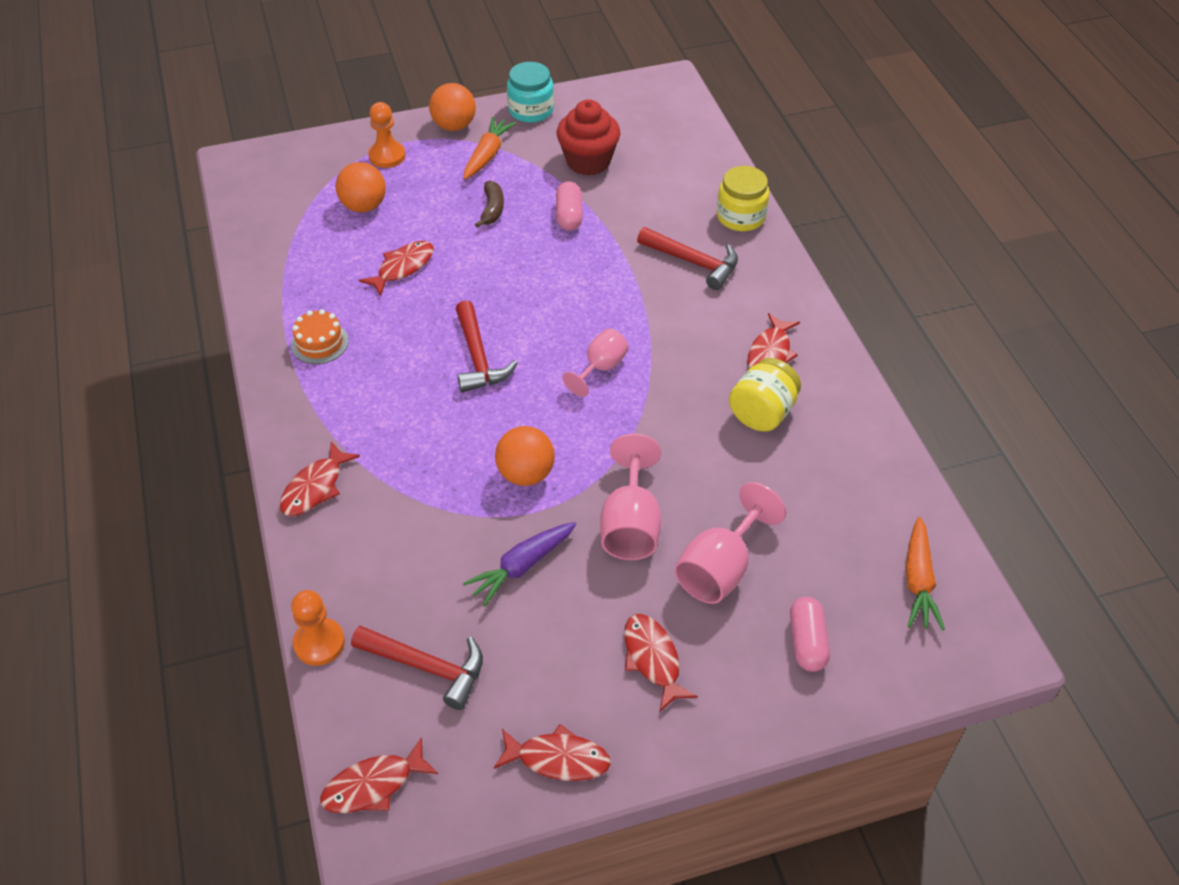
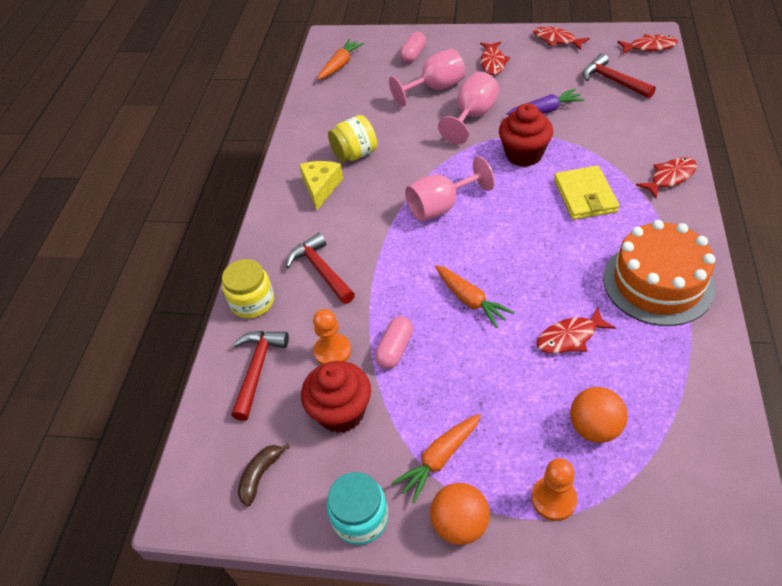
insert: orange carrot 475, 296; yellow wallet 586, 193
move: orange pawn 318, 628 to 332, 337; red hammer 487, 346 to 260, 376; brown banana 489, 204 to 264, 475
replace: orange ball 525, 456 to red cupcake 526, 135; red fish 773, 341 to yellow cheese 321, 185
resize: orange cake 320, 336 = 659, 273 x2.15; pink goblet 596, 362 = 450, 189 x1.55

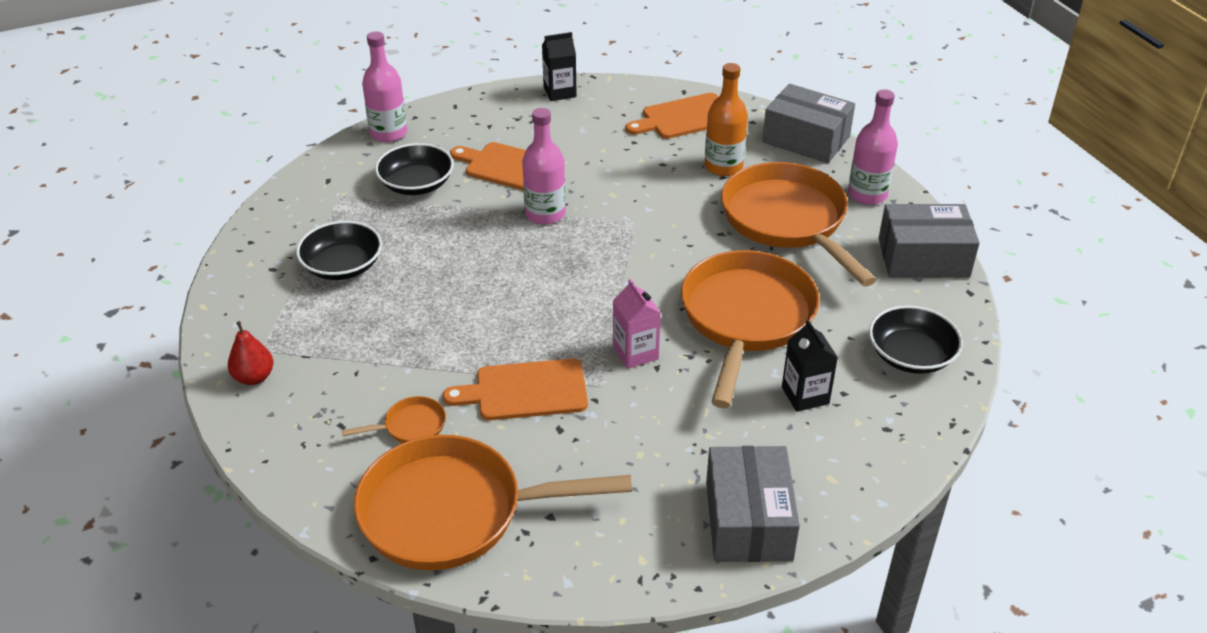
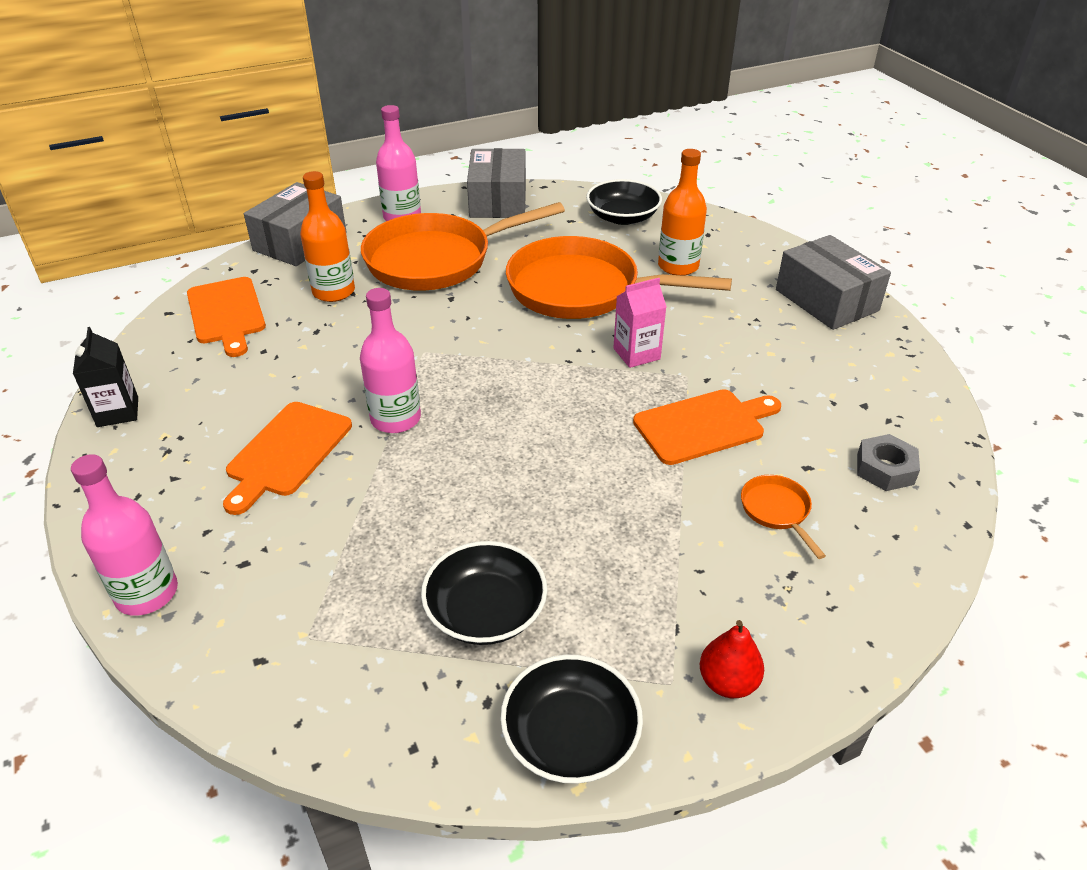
move: black bowl 414, 169 to 571, 719
replace: orange pan 493, 502 to grey nut 888, 462; black carton 810, 366 to orange bottle 682, 212
rotate: orange cutting board 515, 389 = 707, 427 105 degrees counterclockwise; grey box 753, 504 = 833, 282 60 degrees clockwise

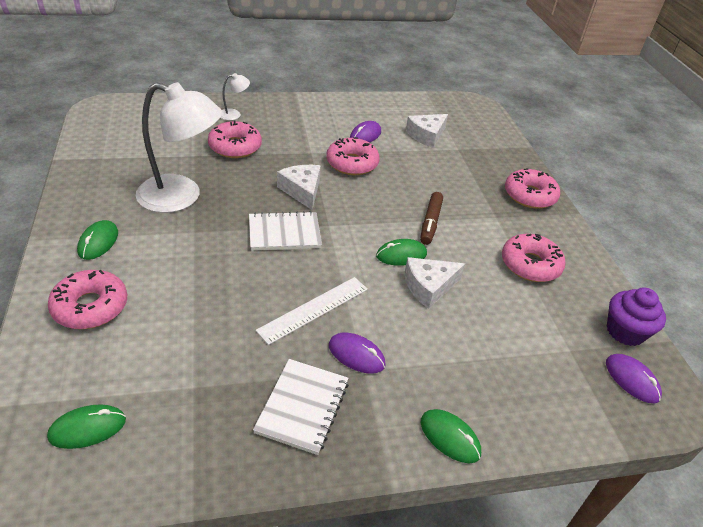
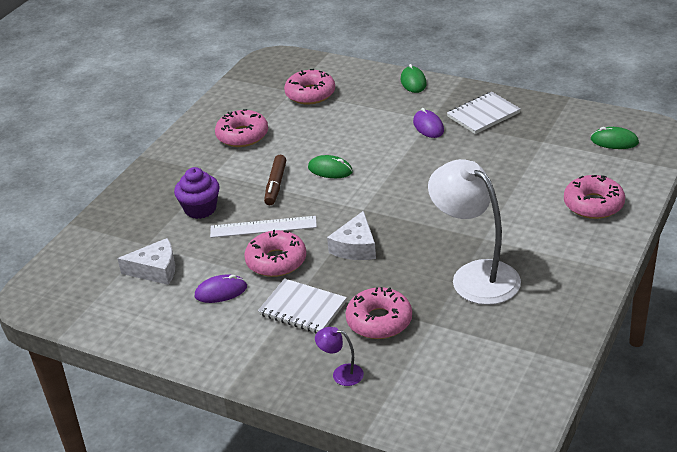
delete: green mouse 97, 240; white cheese 434, 283; purple mouse 634, 379
move: white notebook 285, 231 to 302, 306; white ruler 312, 311 to 263, 227; pink donut 532, 188 to 309, 86; purple cupcake 636, 317 to 197, 193
recolor: white lamp 235, 96 to purple lamp 339, 356
rotate: brown marker 431, 218 = 275, 180 135 degrees clockwise

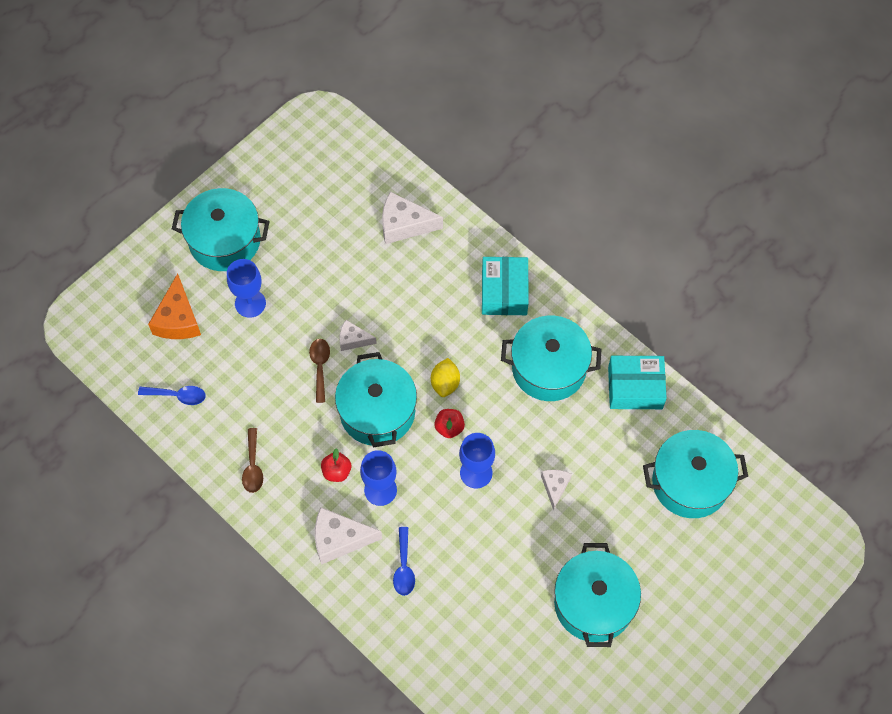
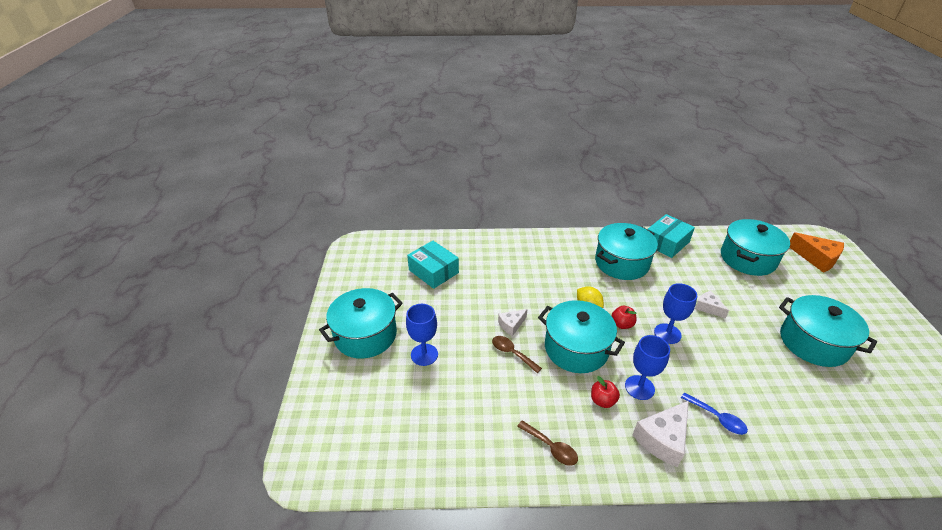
delete: blue spoon 172, 395; white cheese 412, 218
move: orange cheese 174, 306 to 817, 252; turquoise box 505, 286 to 433, 265

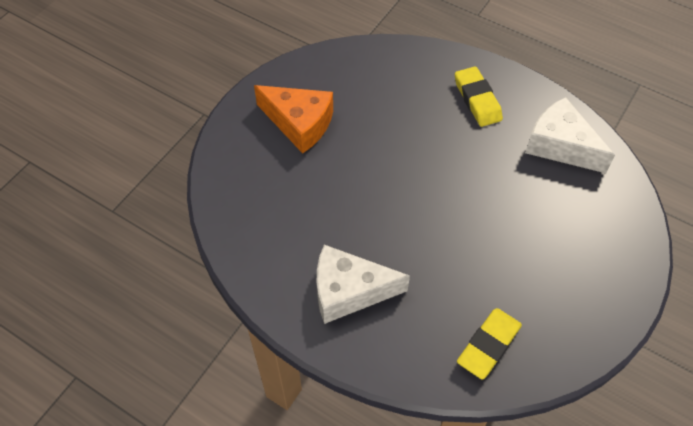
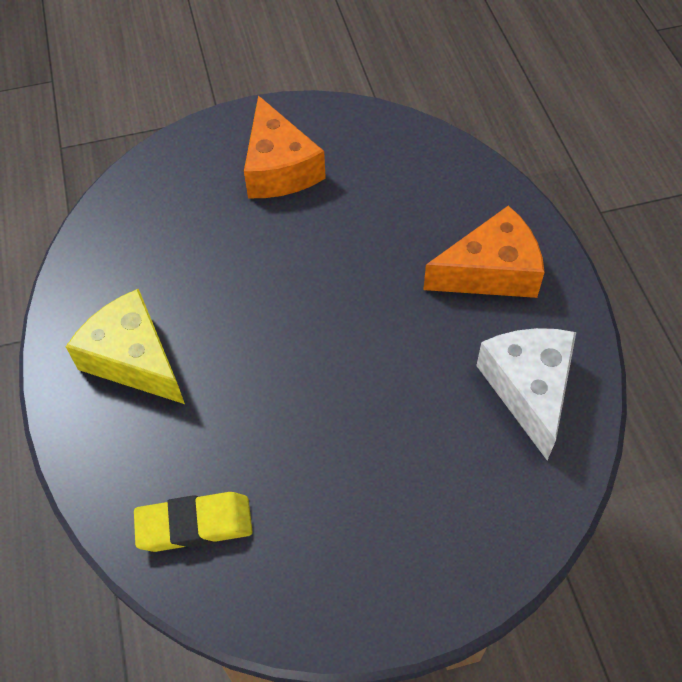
replace: yellow eraser 479, 96 to orange cheese 484, 251
recolor: white cheese 363, 284 to yellow cheese 125, 346

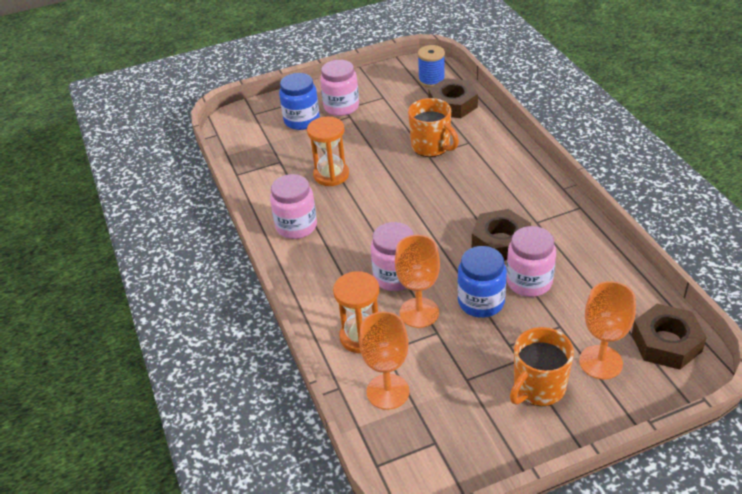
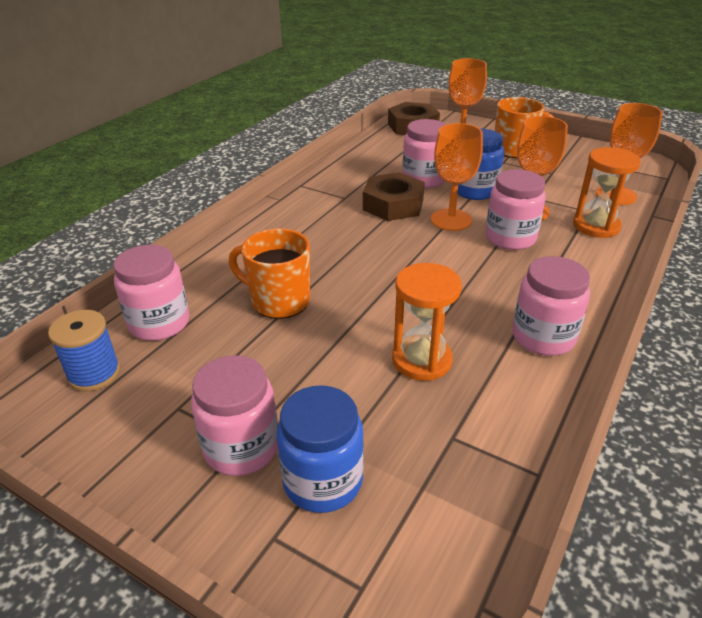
insert: orange goblet 457, 177
replace: brown nut 453, 98 to pink jar 151, 293
rotate: orange mug 433, 127 = 269, 274 75 degrees counterclockwise

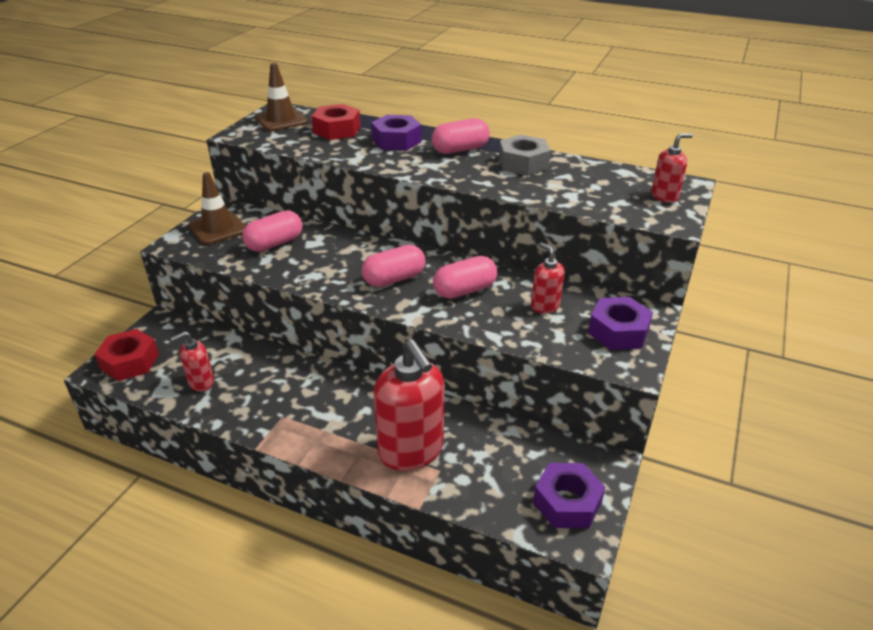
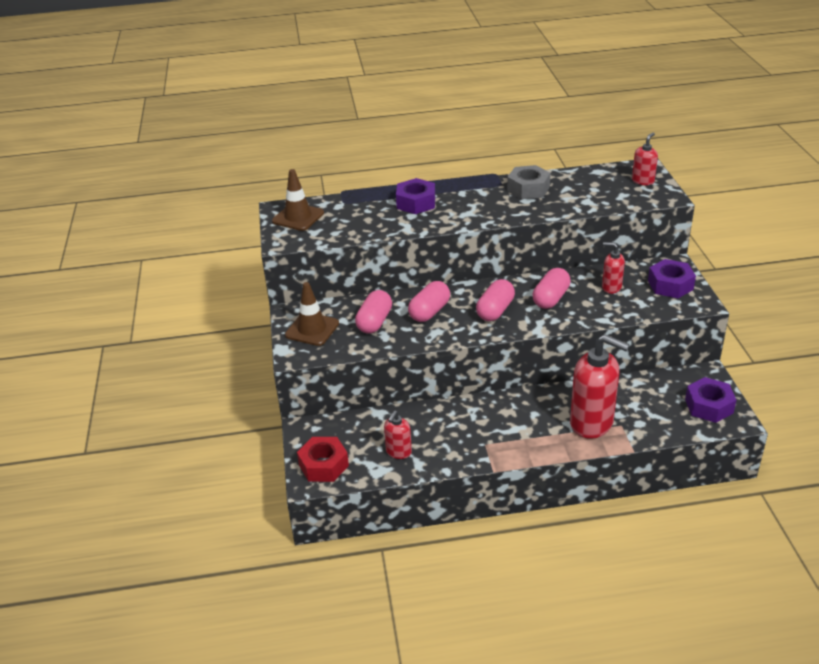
delete: red nut 336, 122
move: pink capsule 461, 136 to 429, 301

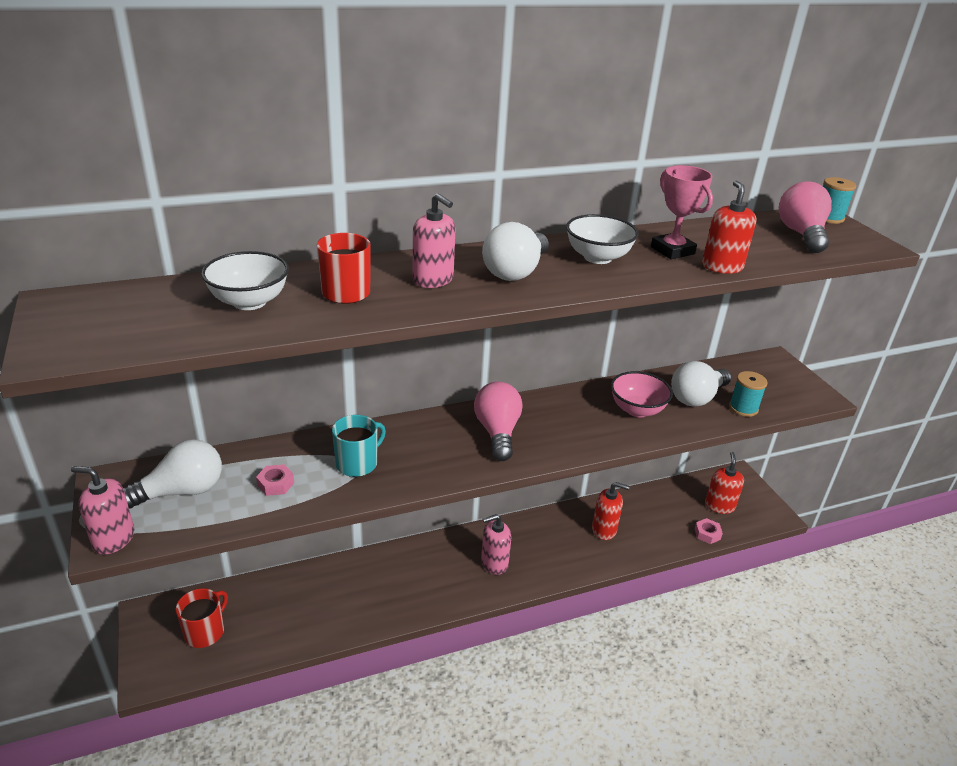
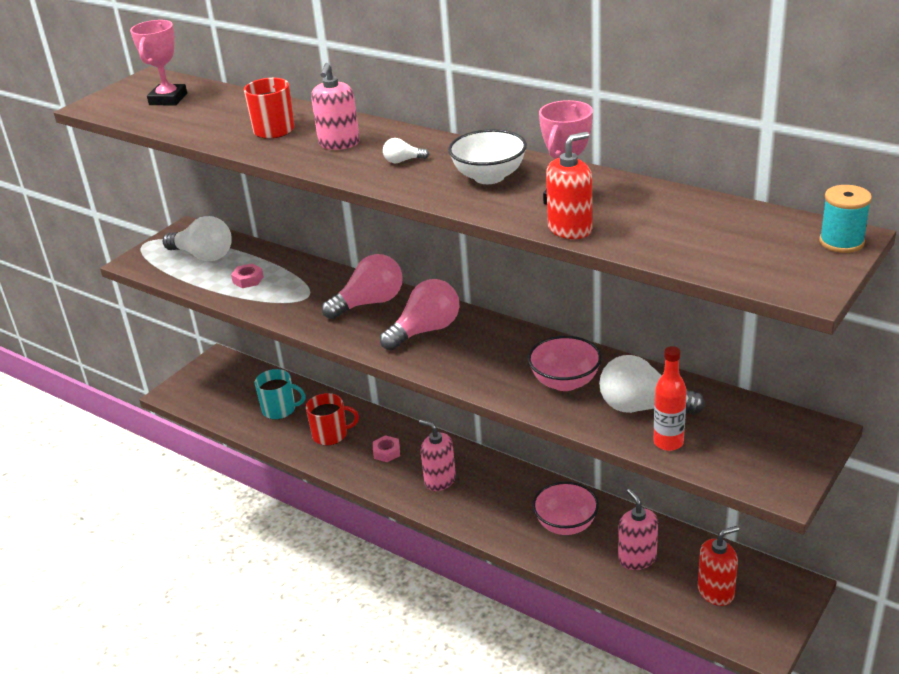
delete: white bowl 245, 280
insert: pink trophy 158, 62
move: pink soap dispenser 102, 510 to 638, 529; red mug 202, 618 to 332, 419; turquoise mug 359, 446 to 280, 394; pink nut 708, 531 to 386, 448; pink light bulb 805, 217 to 362, 286
replace: red soap dispenser 611, 511 to pink bowl 565, 508; turquoise spool 748, 394 to red bottle 670, 398
resize: white light bulb 515, 251 = 406, 150 x0.45

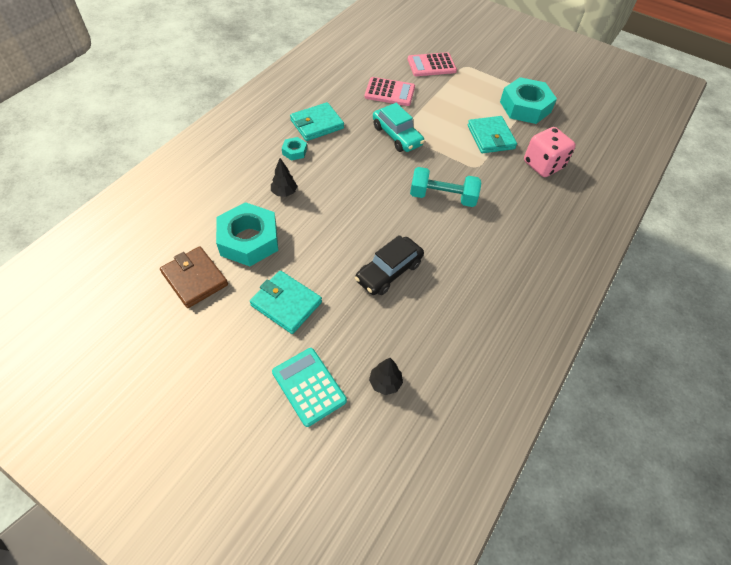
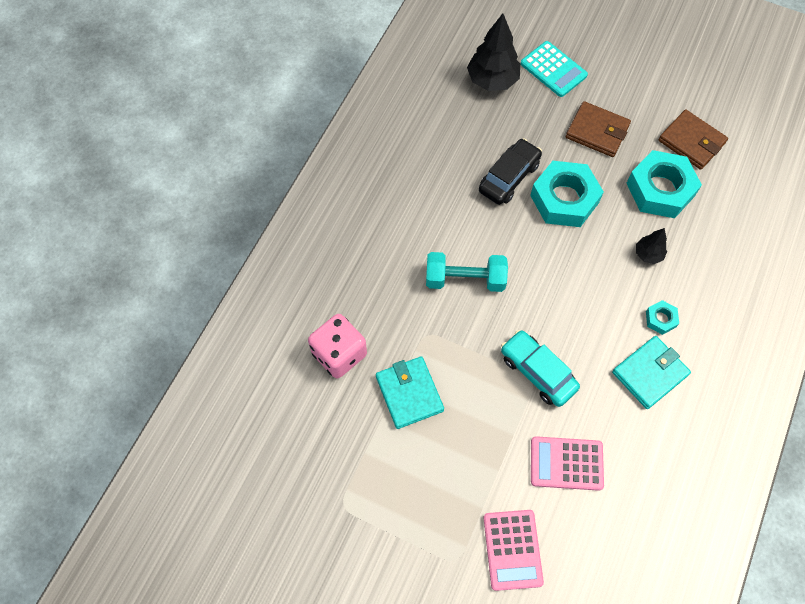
move: turquoise nut 528, 100 to 567, 194
recolor: turquoise wallet 286, 302 to brown wallet 598, 129
rotate: pink calculator 432, 64 = 513, 550 105 degrees clockwise
resize: black tree 386, 376 = 493, 52 x1.88

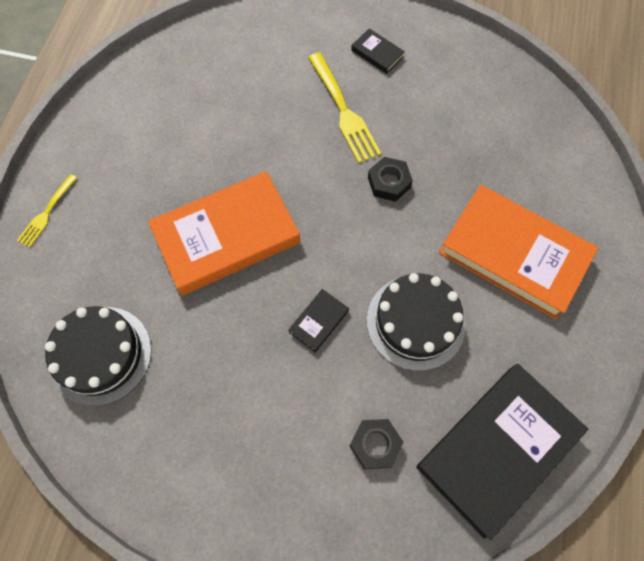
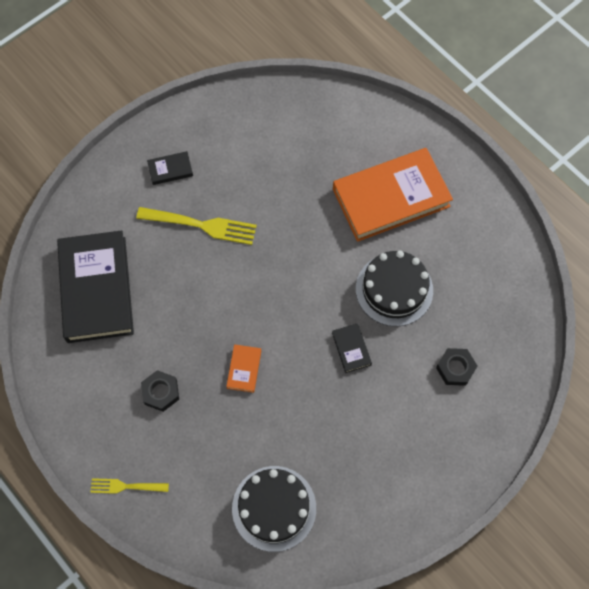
move: black nut 390, 179 to 160, 391; black book 502, 452 to 95, 286
rotate: yellow fork 47, 210 = 129, 486 120 degrees clockwise
resize: orange book 224, 233 = 243, 368 x0.41

